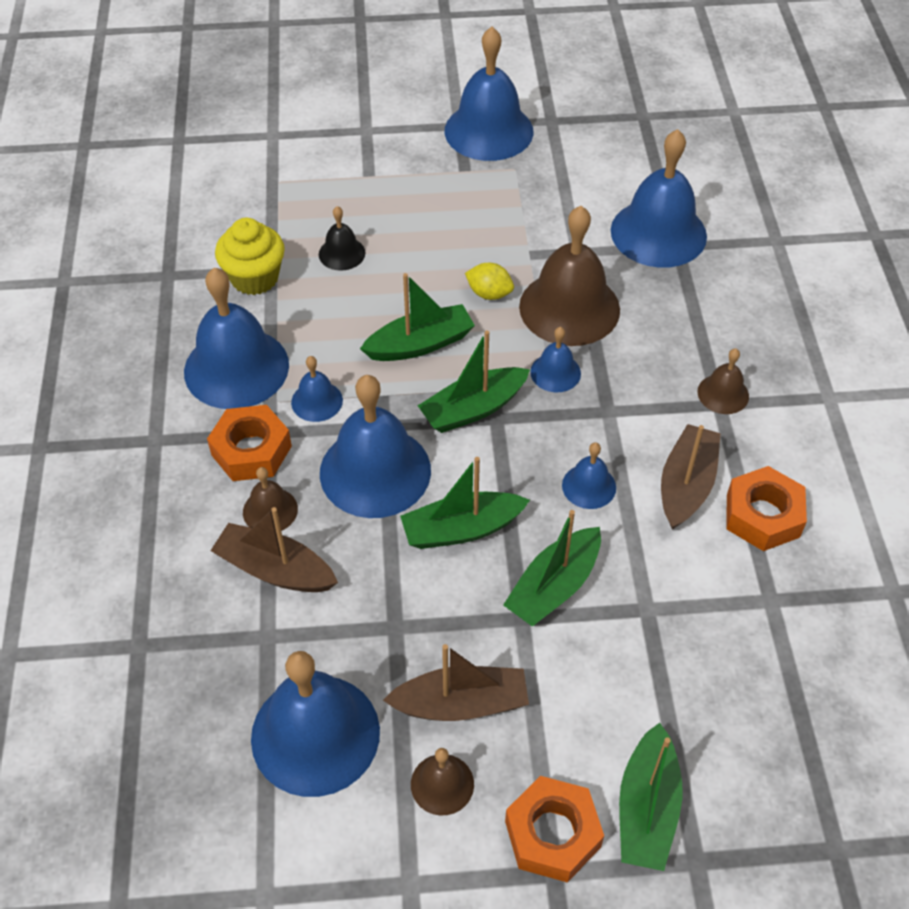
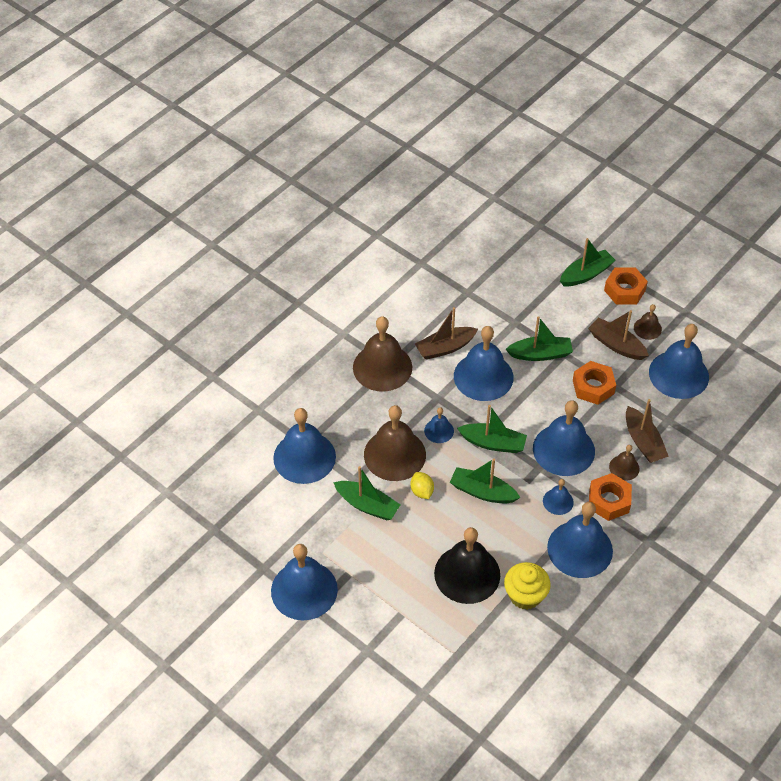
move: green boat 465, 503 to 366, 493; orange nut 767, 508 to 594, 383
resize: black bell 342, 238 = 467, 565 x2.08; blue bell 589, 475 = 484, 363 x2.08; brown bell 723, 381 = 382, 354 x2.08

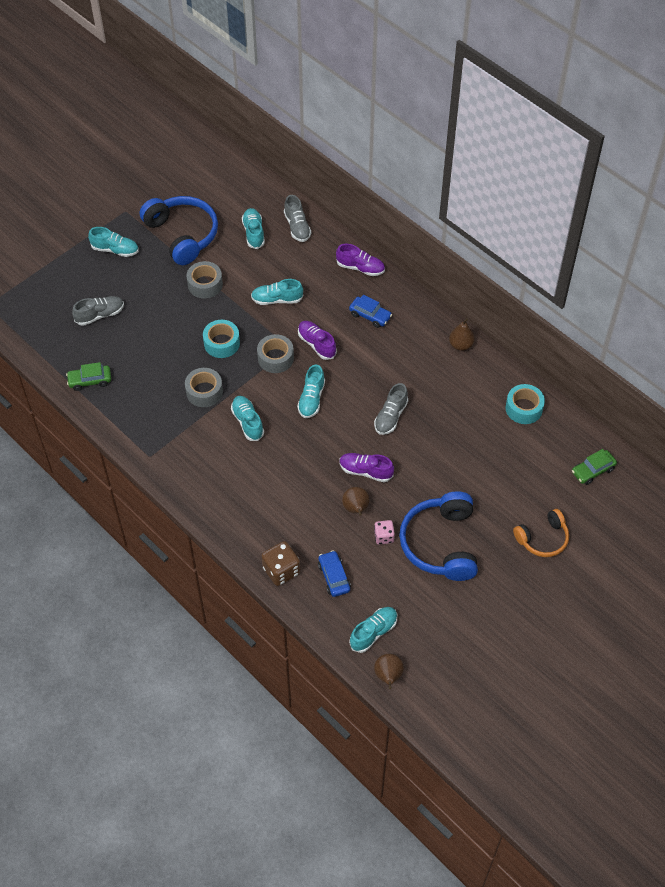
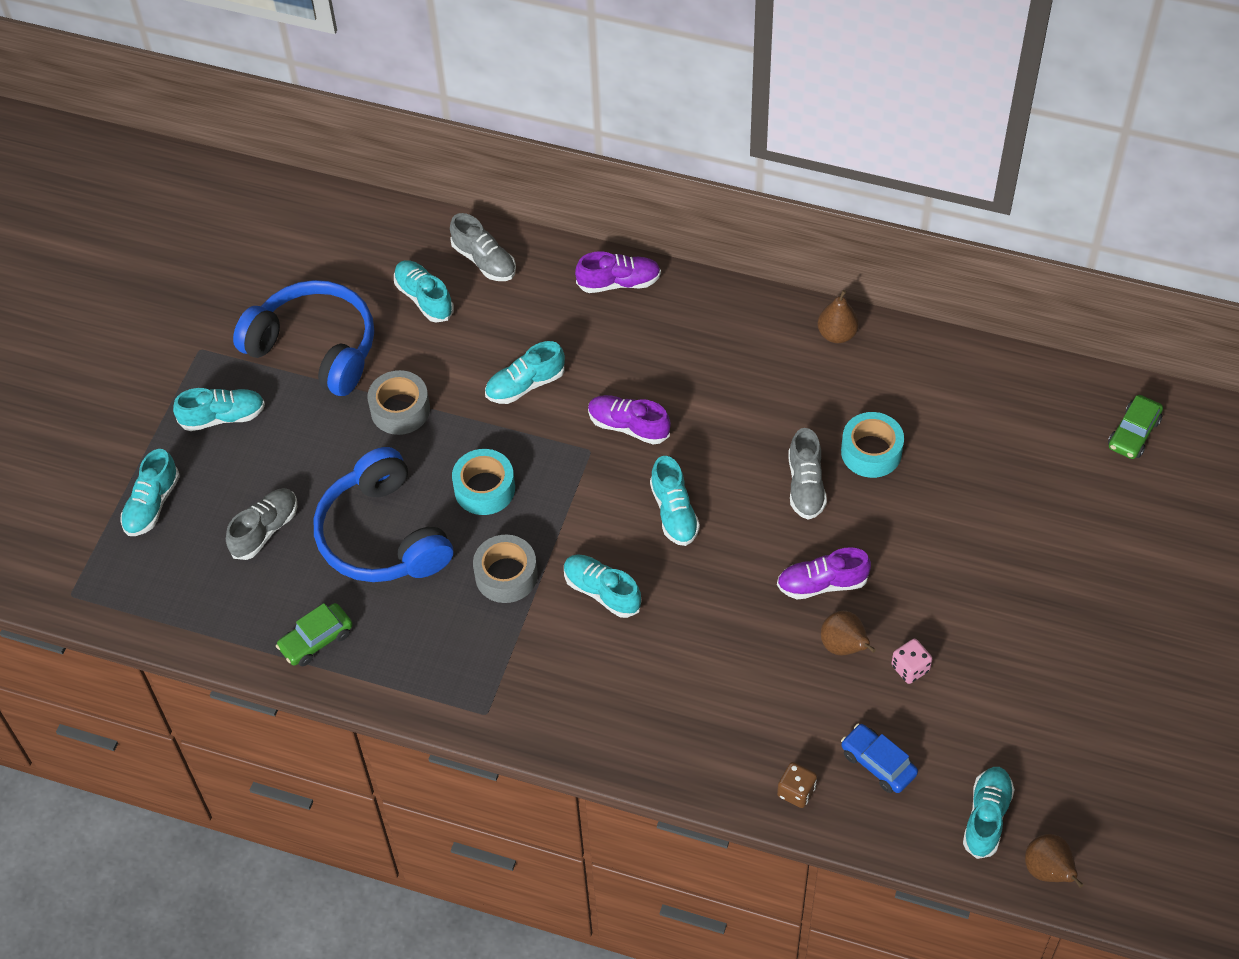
delete: grey tape 275, 353; blue car 370, 311; orange headphones 541, 533
insert: turquoise shoe 150, 492
move: blue headphones 438, 536 to 383, 514; turquoise tape 525, 404 to 872, 445
resize: brown dice 281, 563 = 797, 785 x0.62

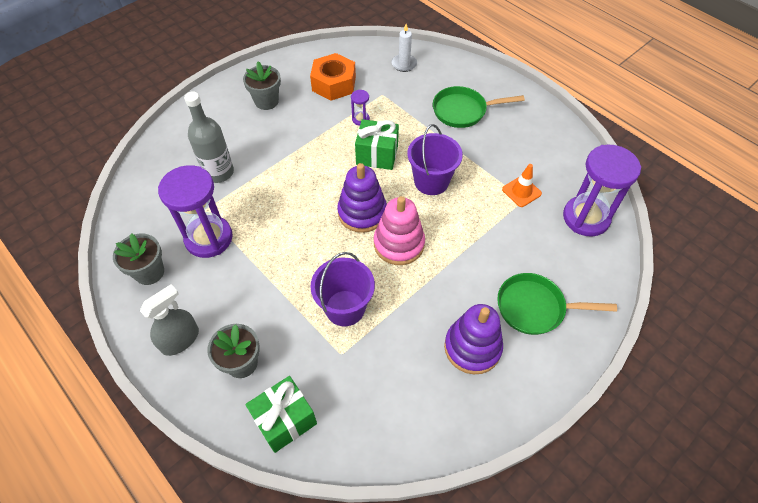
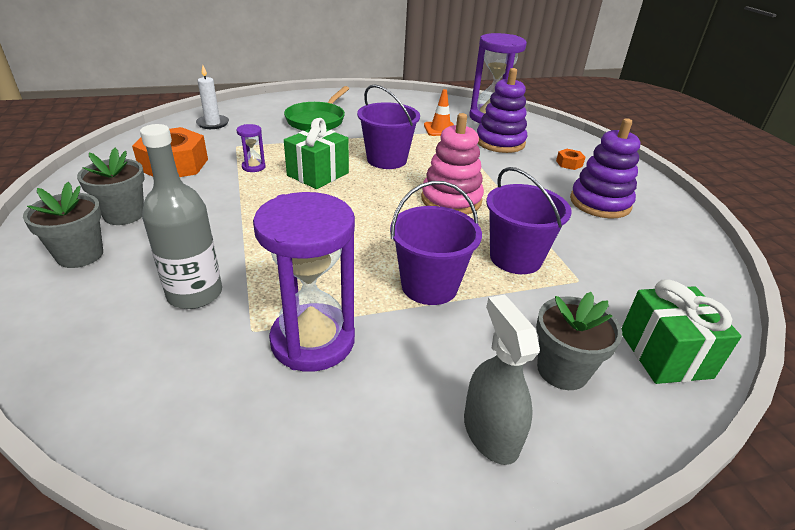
insert: purple bucket 436, 243
move: grey flower pot 138, 259 to 63, 225; purple stacking toy 362, 198 to 502, 110
replace: green pan 557, 304 to orange nut 570, 159

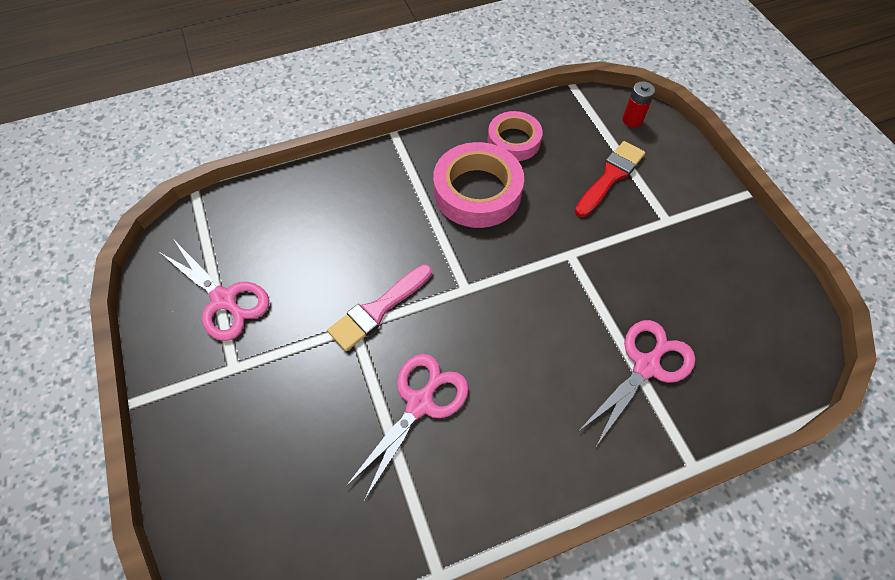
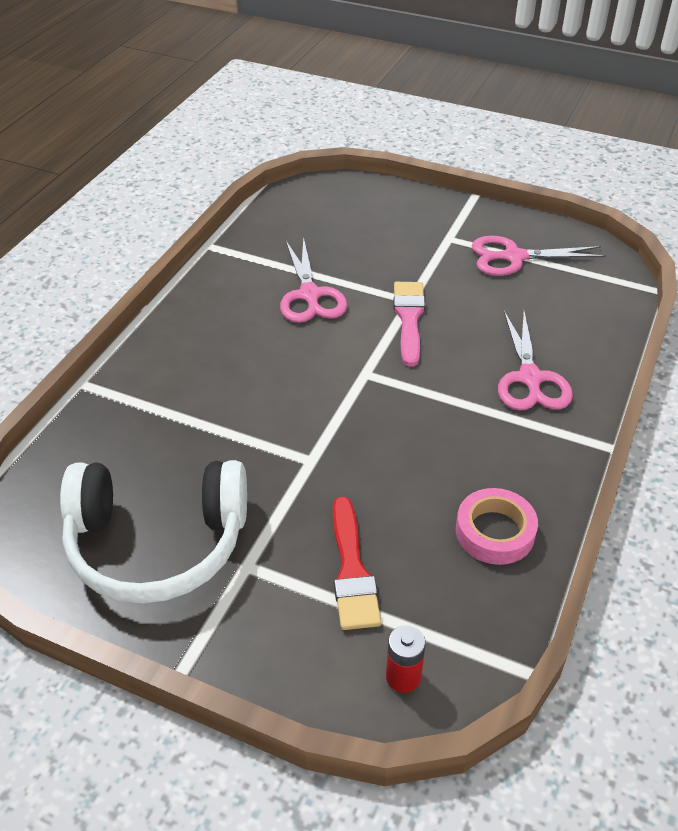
delete: pink tape 478, 185
insert: white headphones 153, 531
move: pink scissors 637, 384 to 535, 360

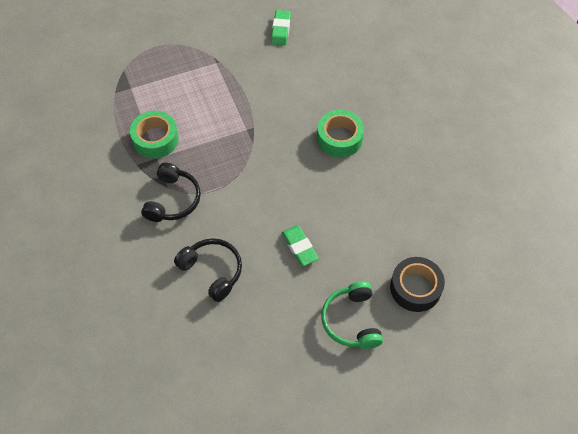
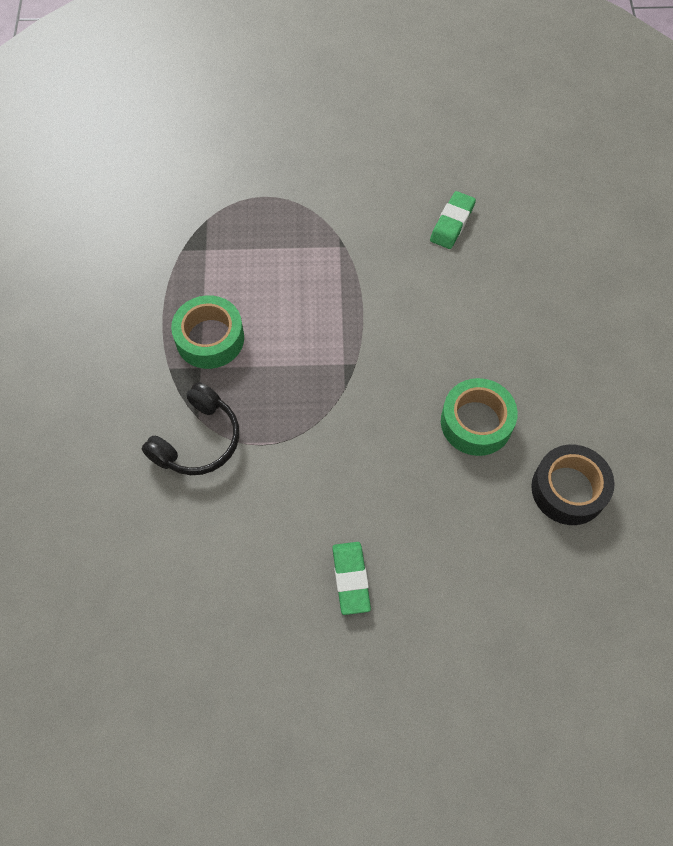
delete: black headphones 208, 270; green headphones 352, 315
move: black tape 417, 284 to 573, 485

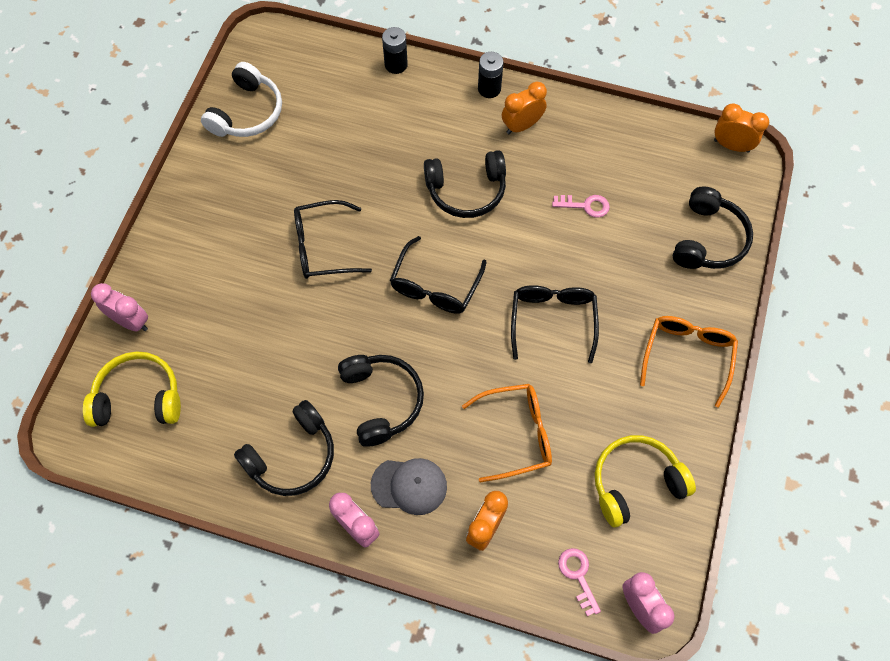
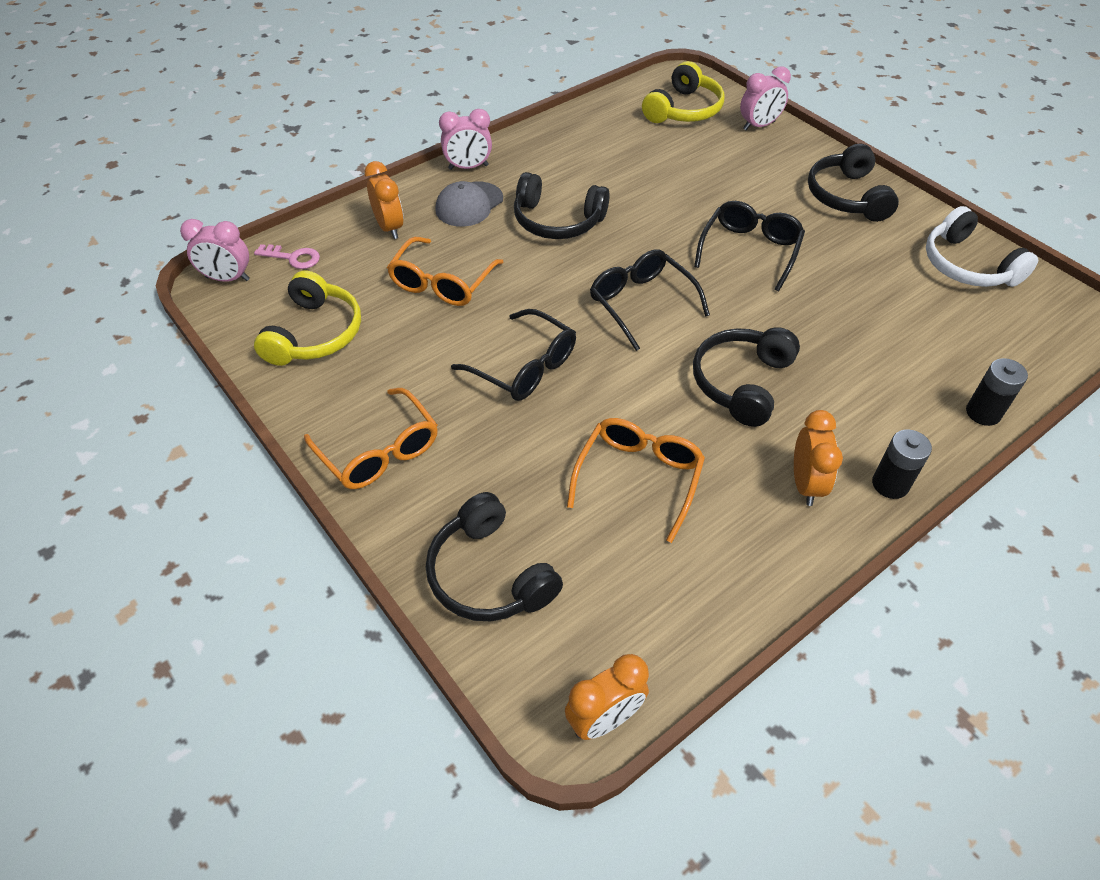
move: black headphones 284, 448 to 853, 182
replace: pink key 581, 206 to orange glasses 636, 480

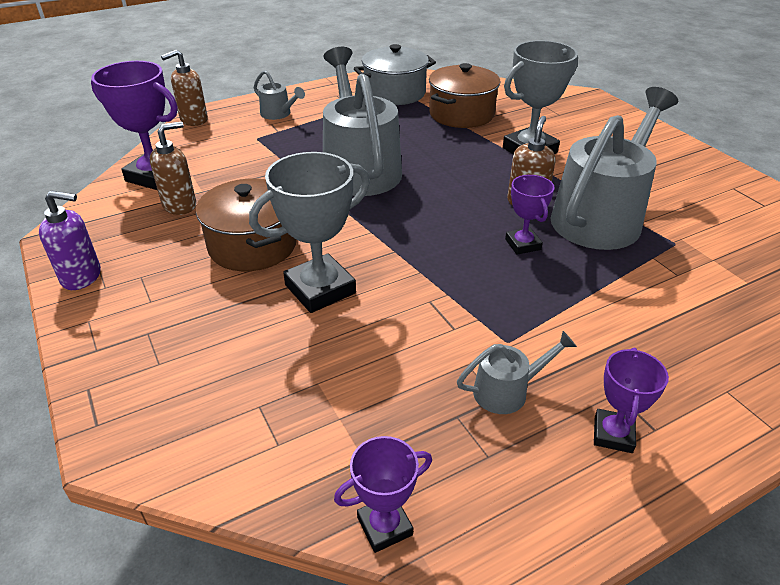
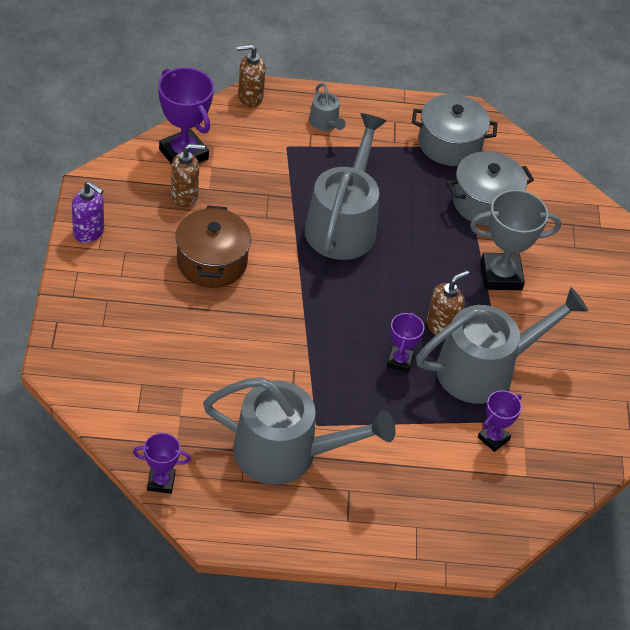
delete: grey trophy 309, 232
move: purple trophy 631, 400 to 500, 421
recolor: brown pot 465, 95 to grey pot 490, 188
resize: grey watering can 517, 372 = 299, 431 x2.26

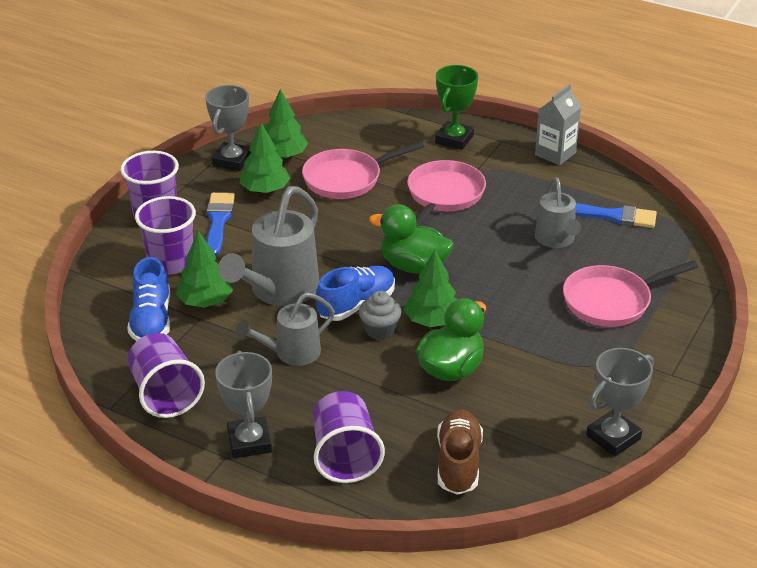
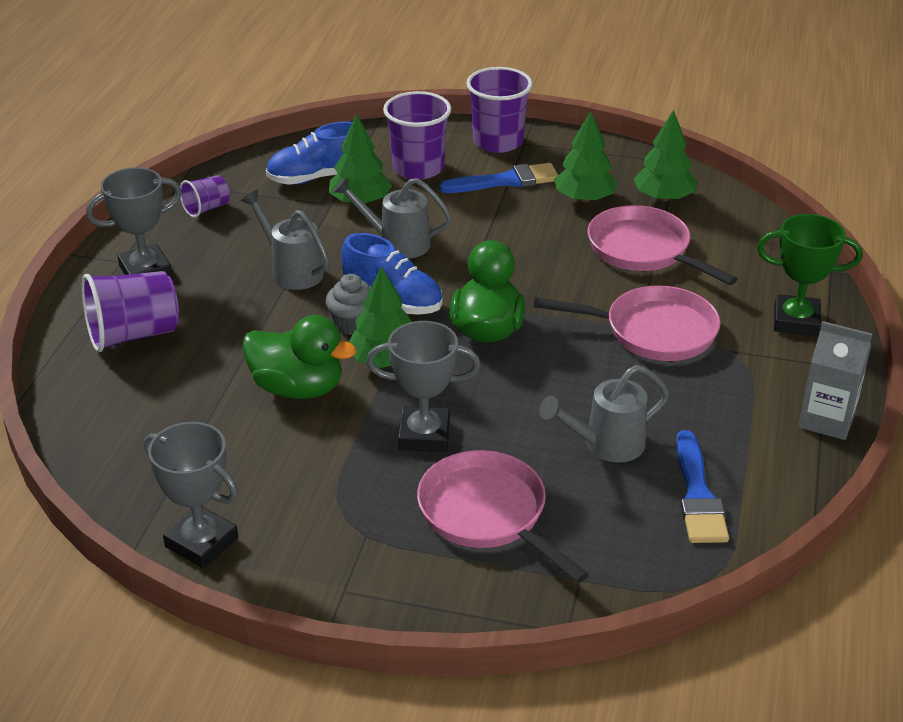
delete: brown shoe 460, 452
move: grey trophy 228, 128 to 423, 386
resize: purple cup 166, 375 = 205, 196 x0.55; grey watering can 268, 246 = 392, 218 x0.61

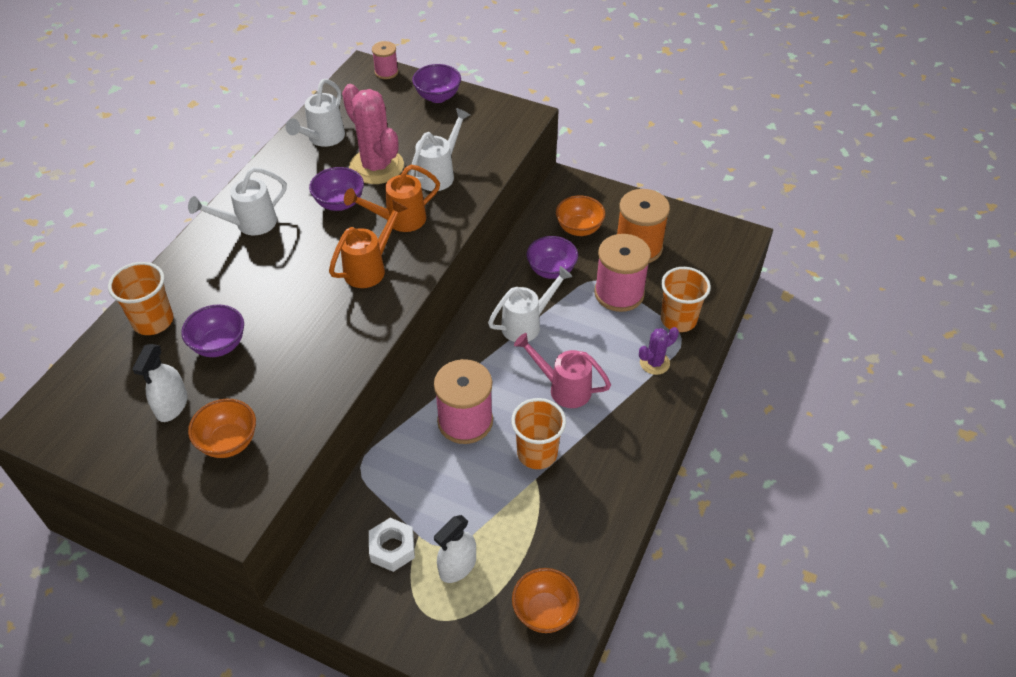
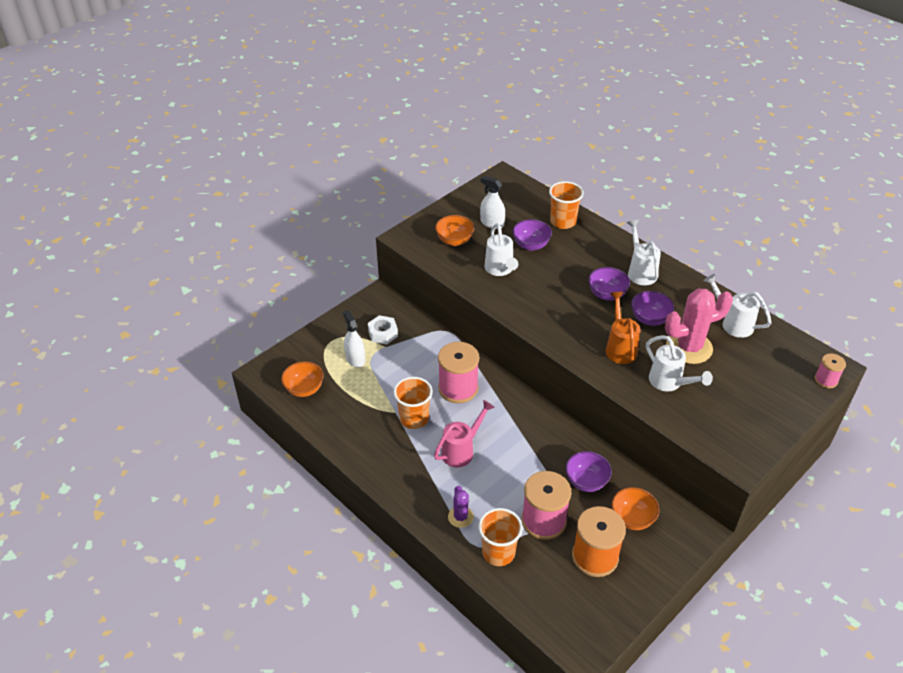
delete: orange watering can 368, 244
move: purple bowl 436, 83 to 609, 284; white watering can 530, 304 to 501, 249

